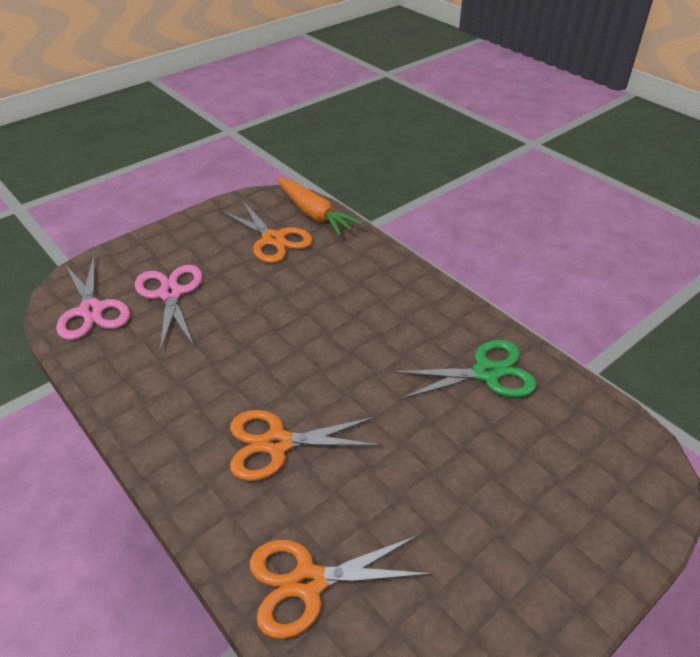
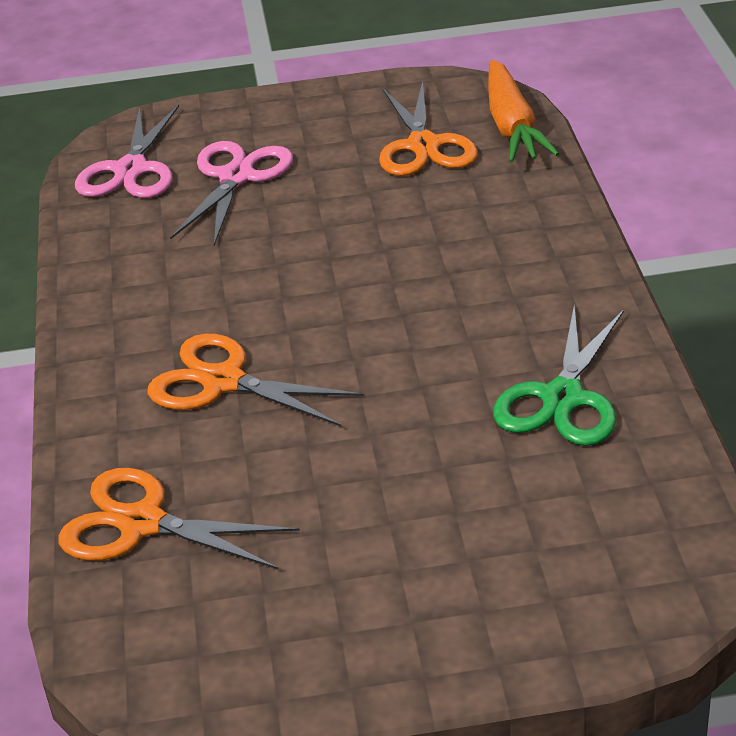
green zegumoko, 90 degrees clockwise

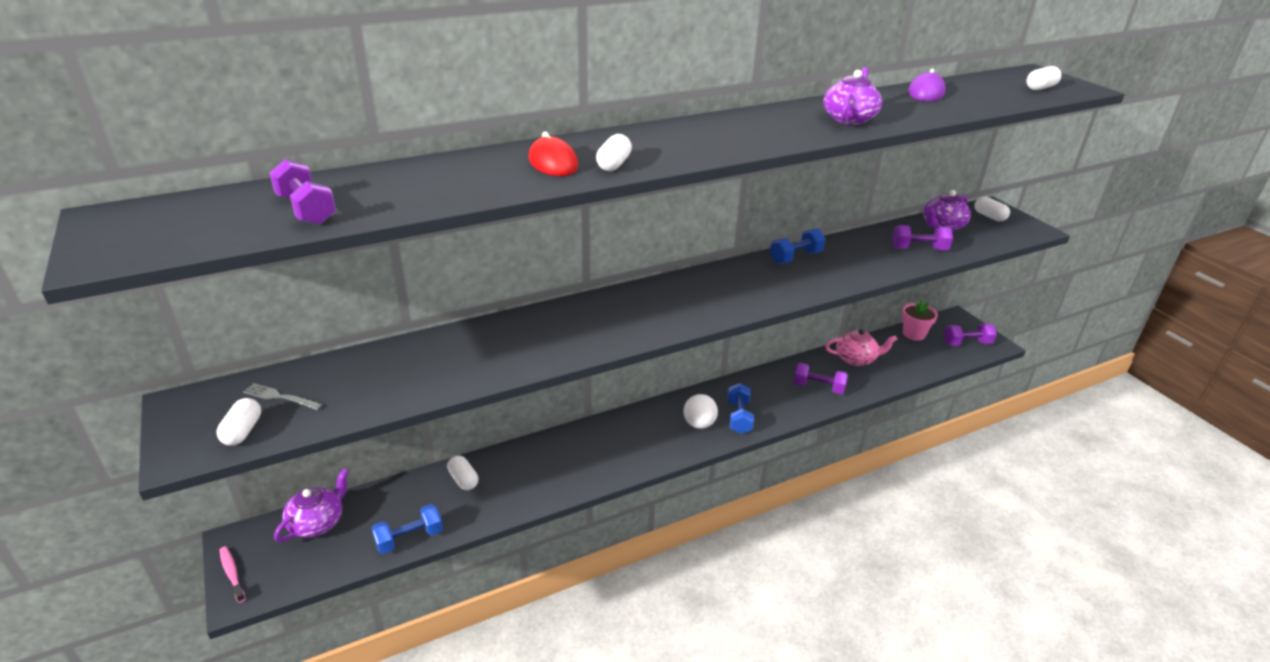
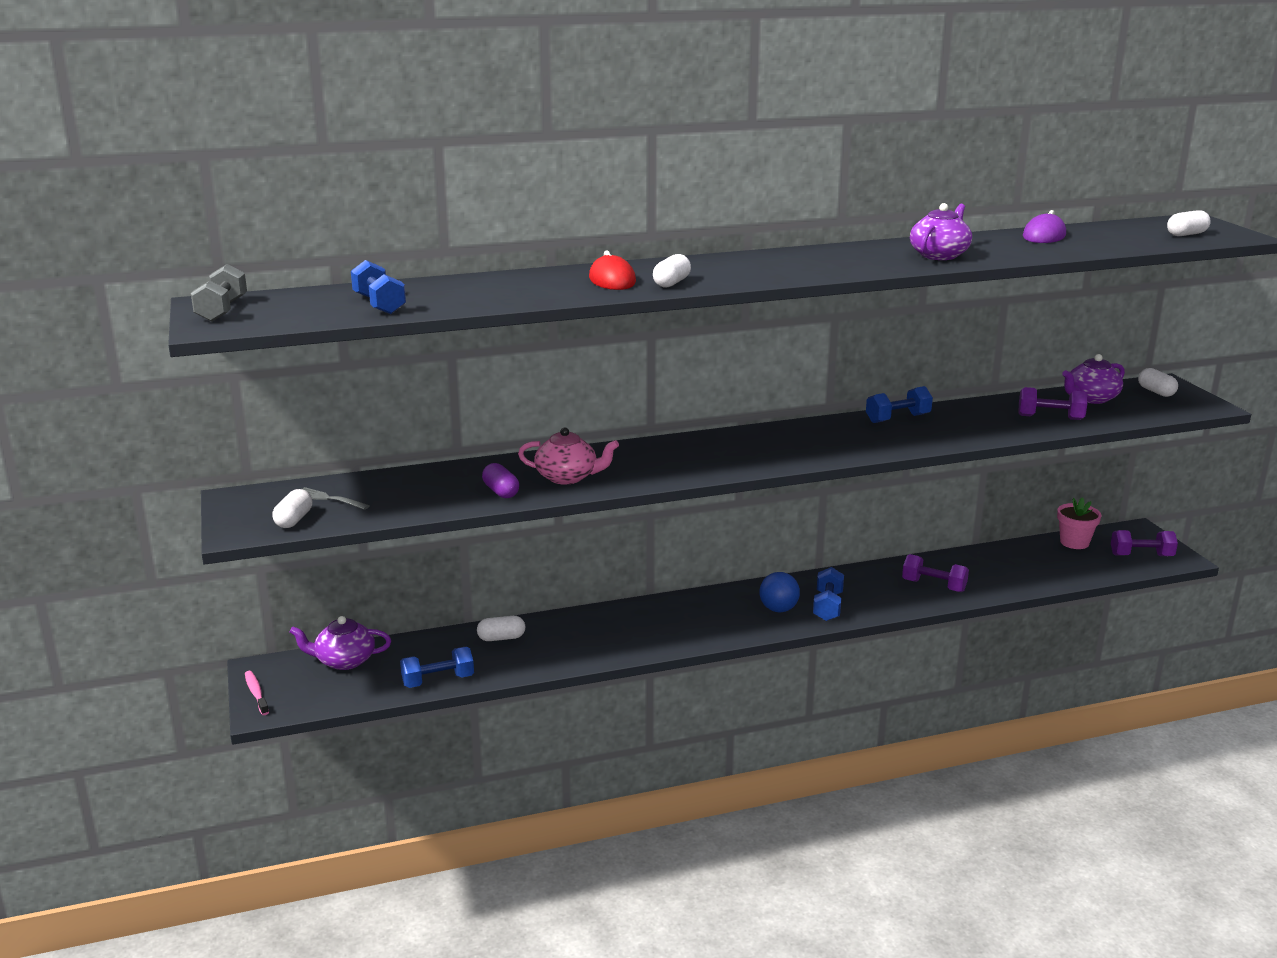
- → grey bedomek
- → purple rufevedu
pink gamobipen, shifted
purple bedomek (no. 1 from left) → blue bedomek (no. 1 from left)
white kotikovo → blue kotikovo
purple gamobipen (no. 1 from left), 135 degrees counterclockwise
white rufevedu (no. 2 from left), 75 degrees counterclockwise

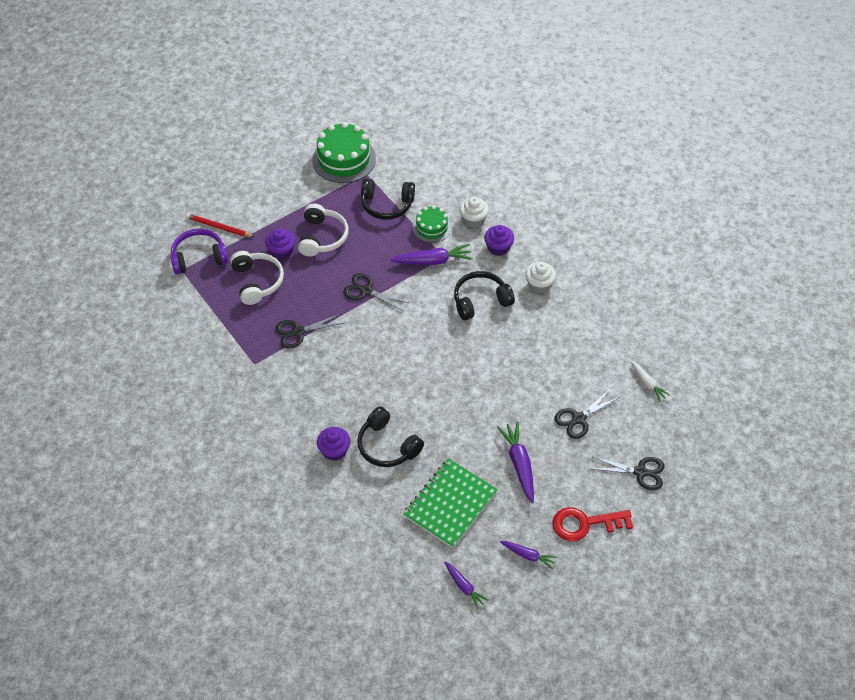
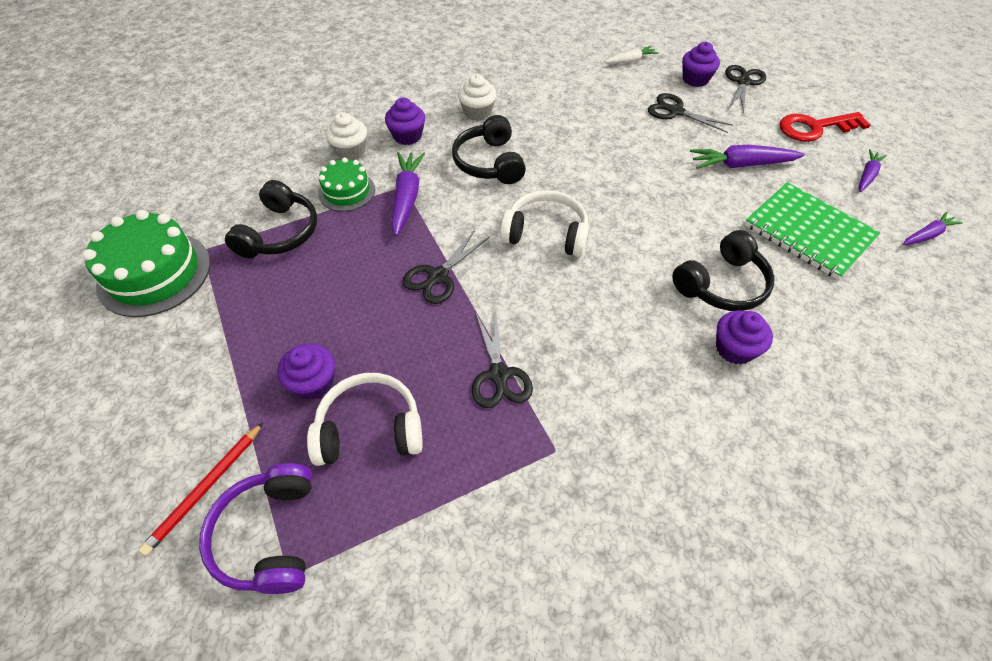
- → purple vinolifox (no. 3 from left)
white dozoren (no. 2 from left), shifted
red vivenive, 75 degrees clockwise
black zegumoko (no. 3 from left), 150 degrees clockwise

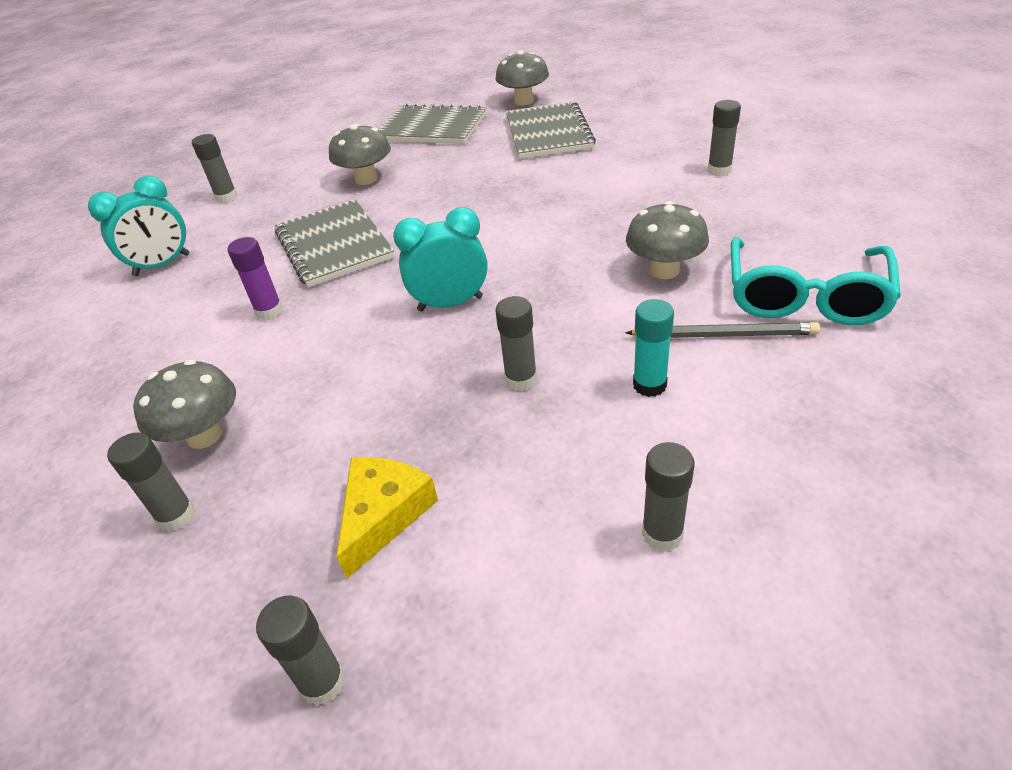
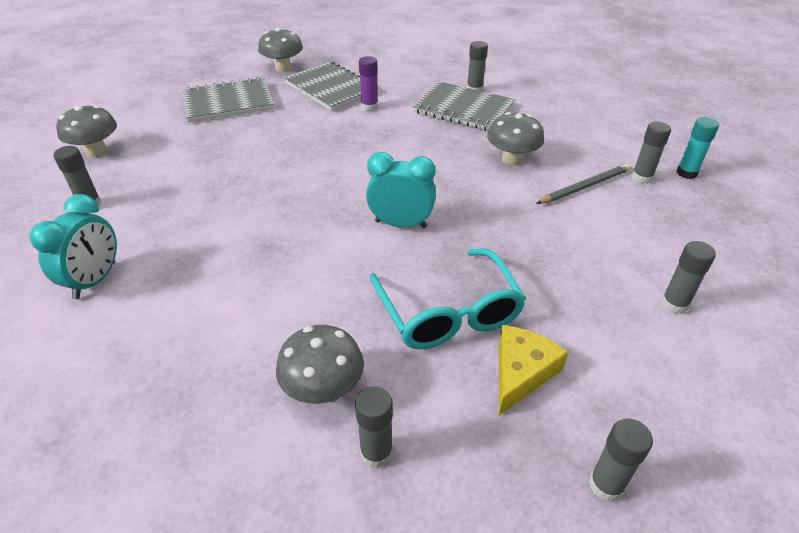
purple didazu, shifted
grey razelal (no. 1 from left in the first image) → grey razelal (no. 3 from left), shifted
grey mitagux (no. 2 from left in the first image) → grey mitagux (no. 1 from left), shifted
grey didazu (no. 4 from left in the first image) → grey didazu (no. 5 from left), shifted
turquoise didazu, shifted
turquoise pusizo, shifted
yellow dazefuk, 45 degrees clockwise
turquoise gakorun (no. 2 from left), 60 degrees clockwise

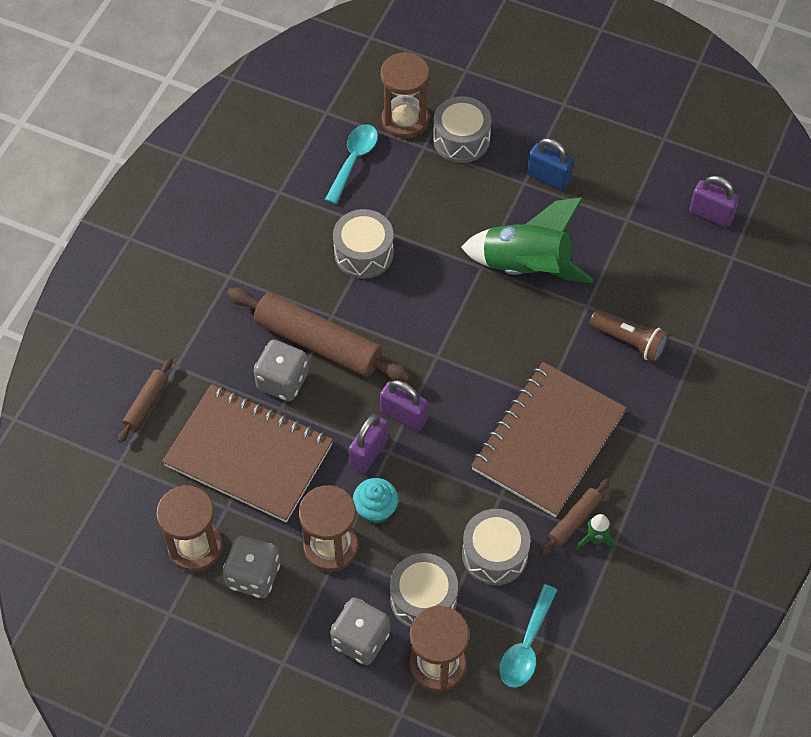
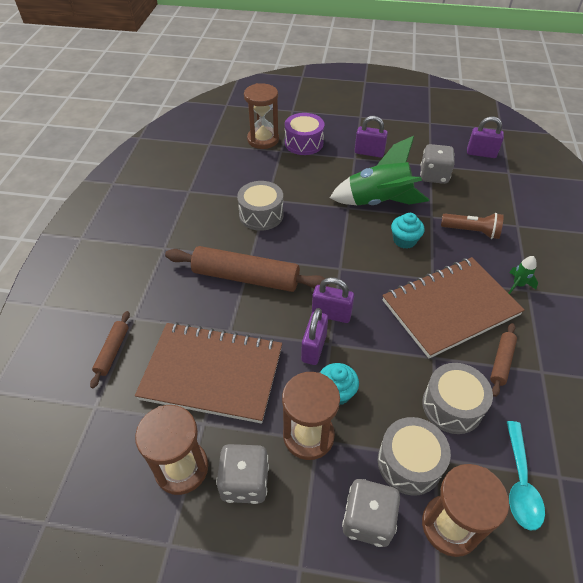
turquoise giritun (no. 1 from left) → -
- → turquoise vinolifox (no. 2 from left)
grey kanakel (no. 2 from left in the first image) → grey kanakel (no. 3 from left), shifted
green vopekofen (no. 2 from left), shifted
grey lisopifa (no. 3 from left) → purple lisopifa
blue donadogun → purple donadogun (no. 3 from left)
brown razelal (no. 2 from left), 45 degrees clockwise

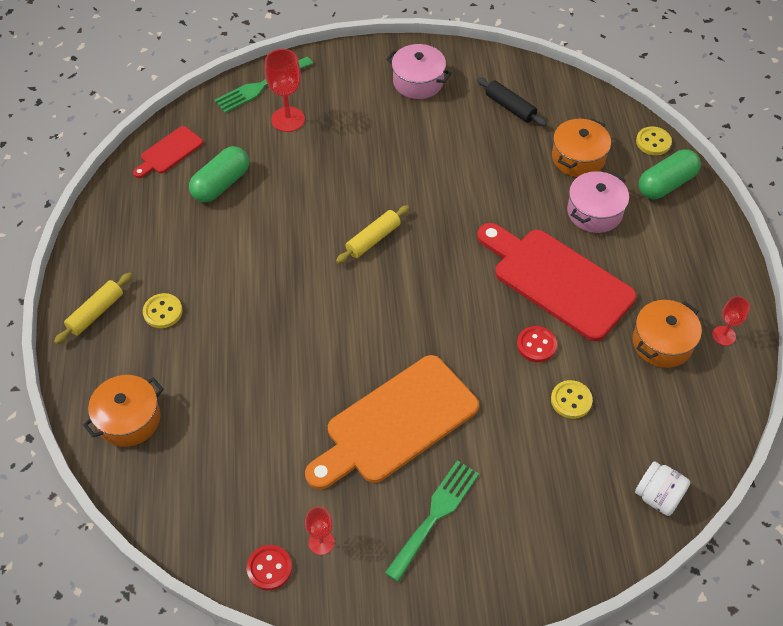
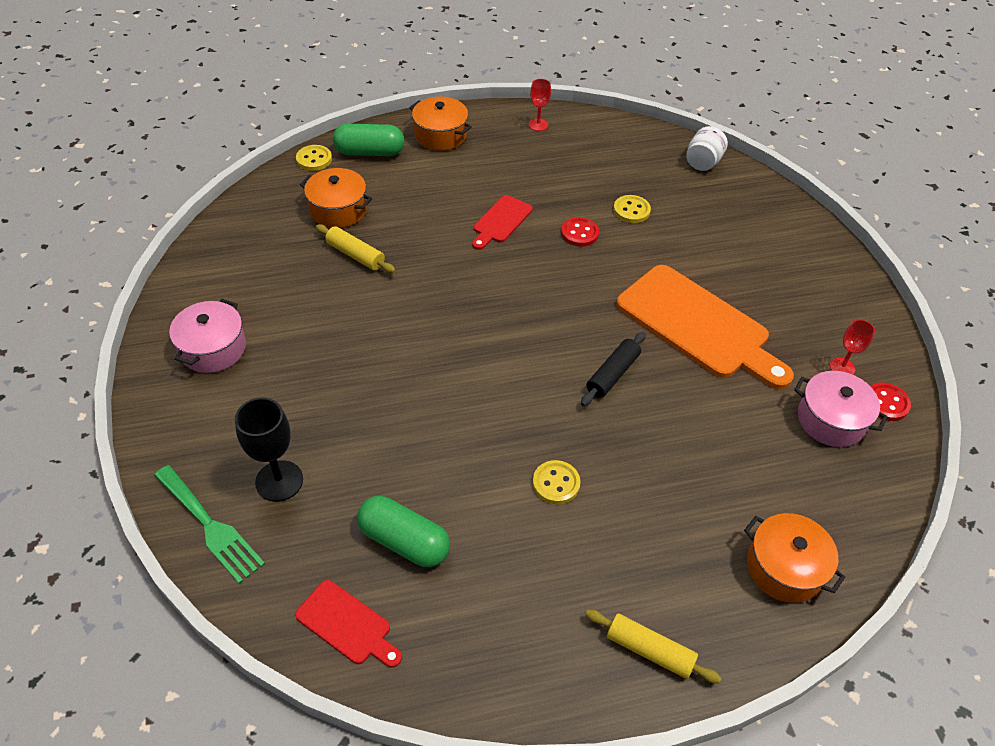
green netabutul (no. 2 from left) → -
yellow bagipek (no. 1 from left in the first image) → yellow bagipek (no. 2 from left), shifted
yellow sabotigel (no. 2 from left in the first image) → yellow sabotigel (no. 1 from left), shifted
black sabotigel, shifted
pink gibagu (no. 2 from left), shifted
orange gibagu (no. 3 from left in the first image) → orange gibagu (no. 2 from left), shifted
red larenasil (no. 1 from left) → black larenasil
green rufevedu (no. 2 from left in the first image) → green rufevedu (no. 1 from left), 45 degrees counterclockwise
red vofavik (no. 2 from left), x0.49

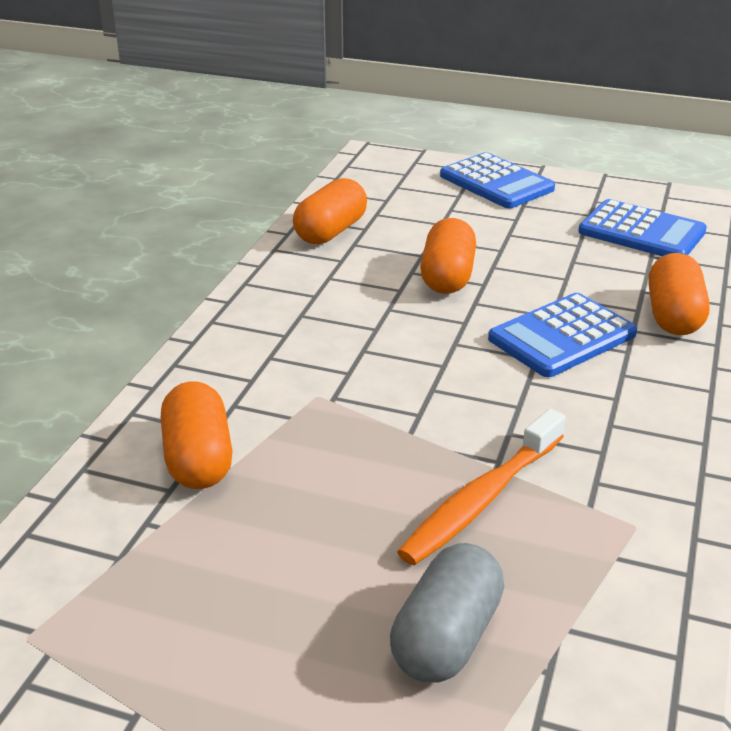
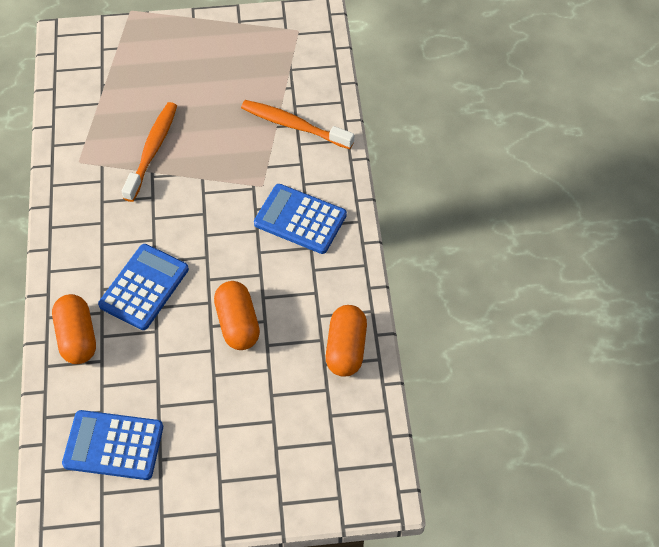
grey rufevedu → -
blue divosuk (no. 1 from left in the first image) → blue divosuk (no. 3 from left), shifted
orange rufevedu (no. 1 from left) → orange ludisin (no. 2 from left)

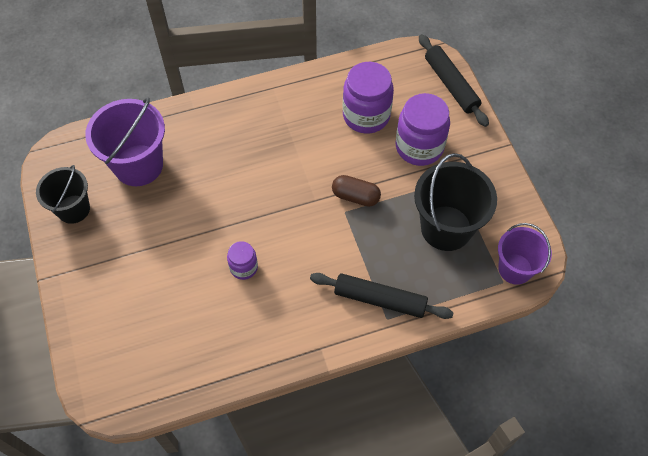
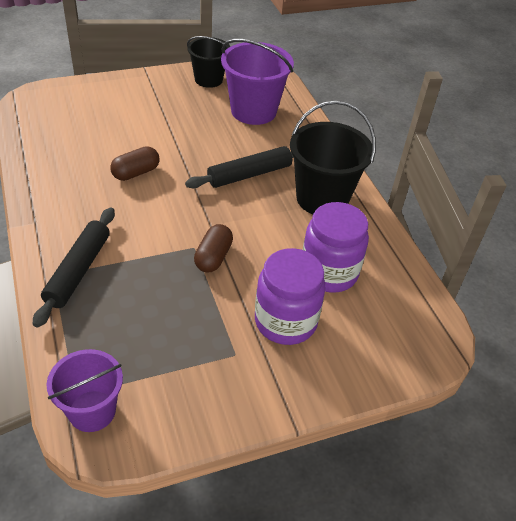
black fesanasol (no. 2 from left), shifted
black sabotigel (no. 2 from left), shifted
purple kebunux (no. 1 from left) → brown rufevedu (no. 1 from left)

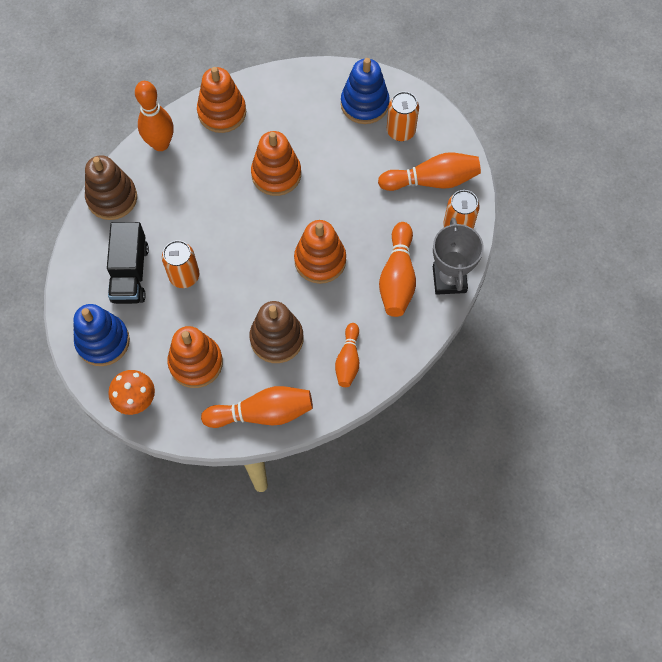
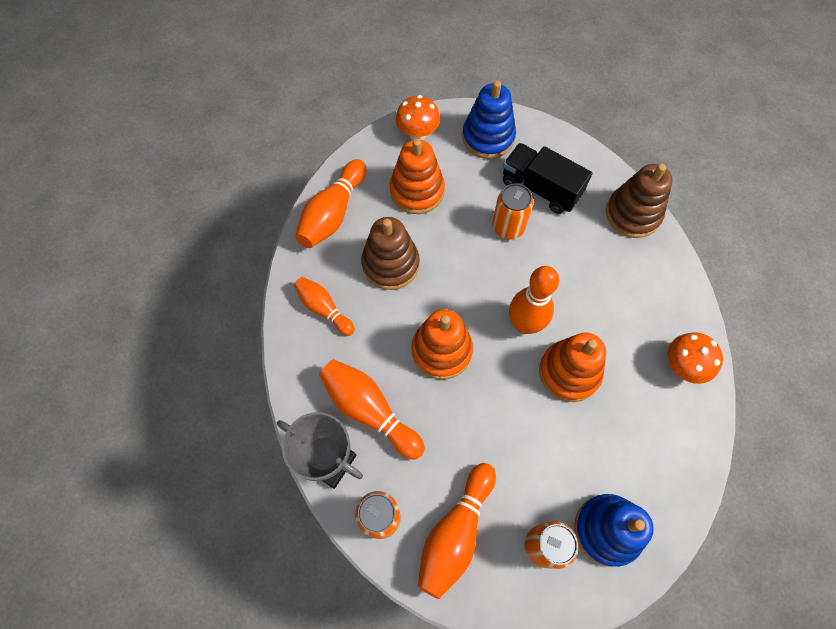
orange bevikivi (no. 1 from left in the first image) → orange bevikivi (no. 5 from left), shifted
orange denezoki (no. 2 from left) → orange mitagux (no. 2 from left)

